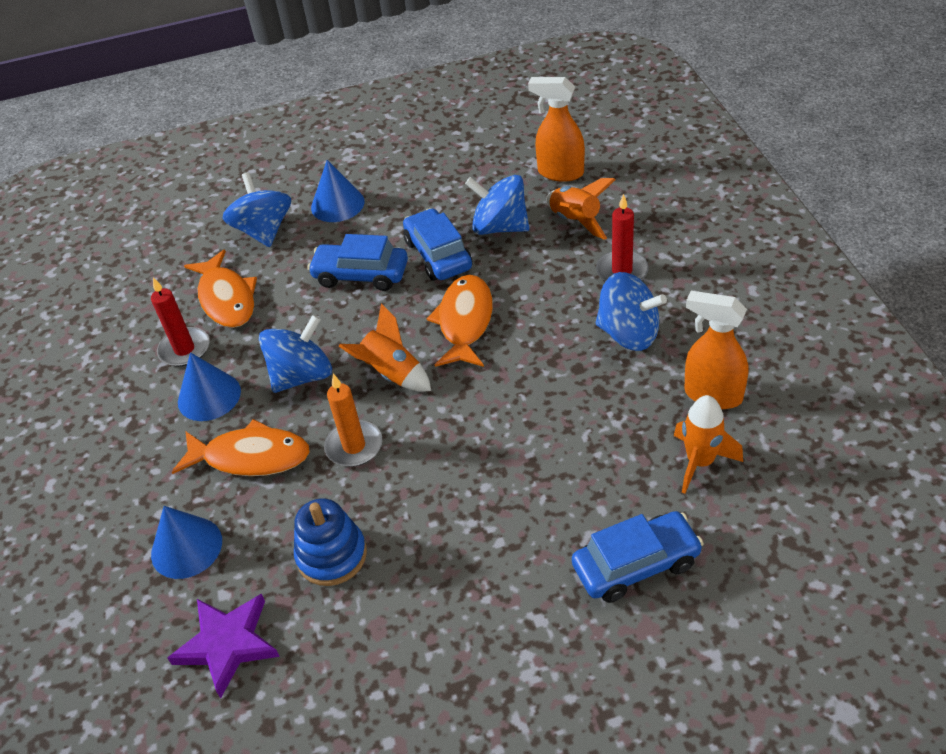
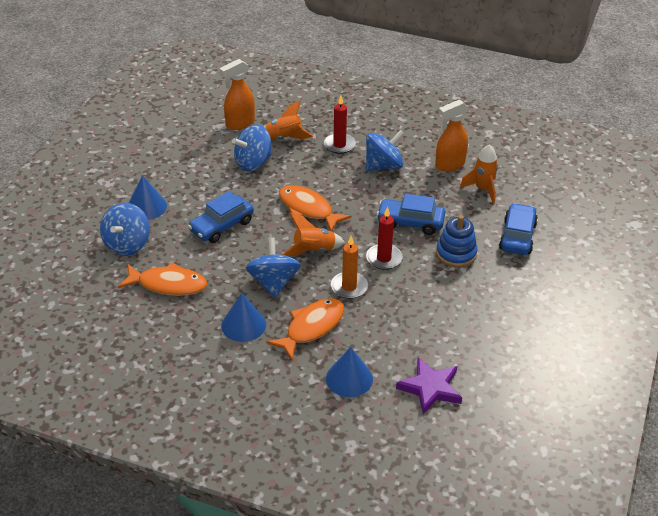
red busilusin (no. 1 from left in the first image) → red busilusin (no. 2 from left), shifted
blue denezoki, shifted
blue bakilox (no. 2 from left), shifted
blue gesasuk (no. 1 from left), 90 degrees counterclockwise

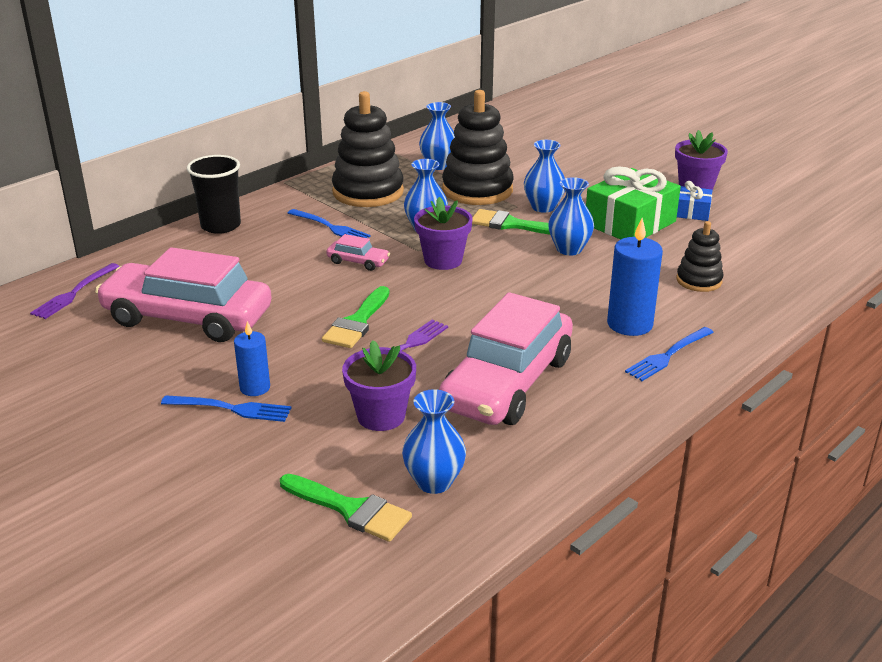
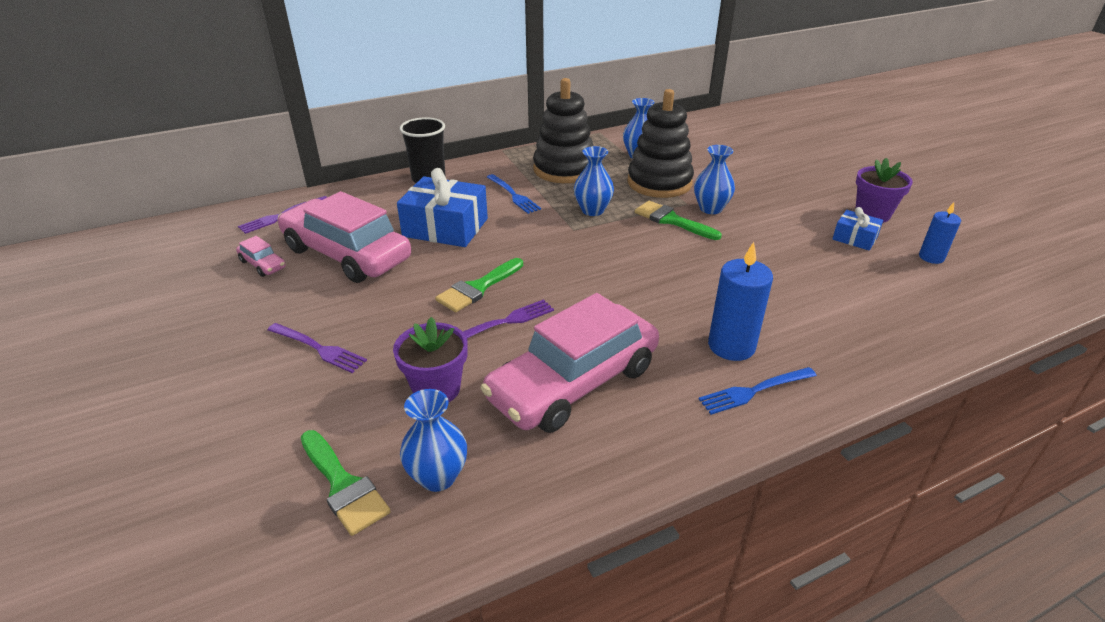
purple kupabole (no. 2 from left) → -
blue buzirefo (no. 5 from left) → -
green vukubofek → -
black denezoki (no. 3 from left) → -
- → blue vukubofek (no. 1 from left)
blue busilusin (no. 1 from left in the first image) → blue busilusin (no. 2 from left), shifted
pink bakilox (no. 2 from left in the first image) → pink bakilox (no. 1 from left), shifted
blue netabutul (no. 1 from left) → purple netabutul (no. 2 from left)

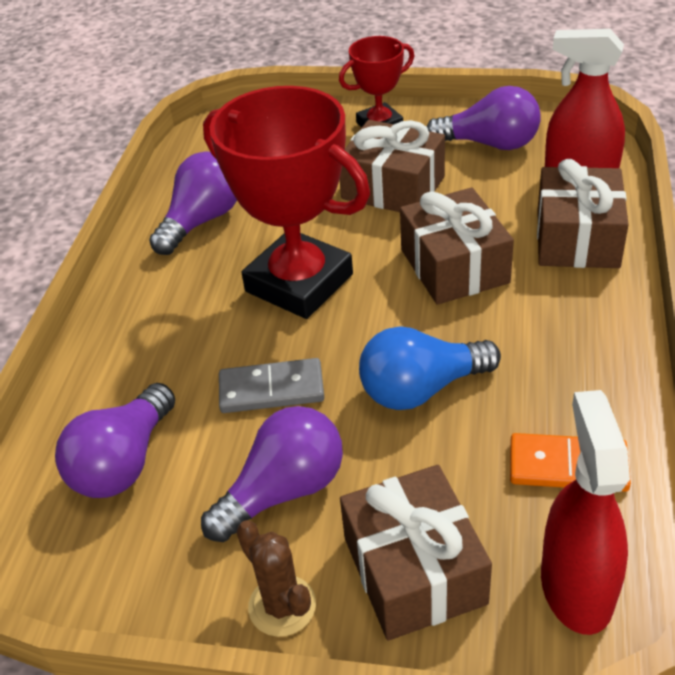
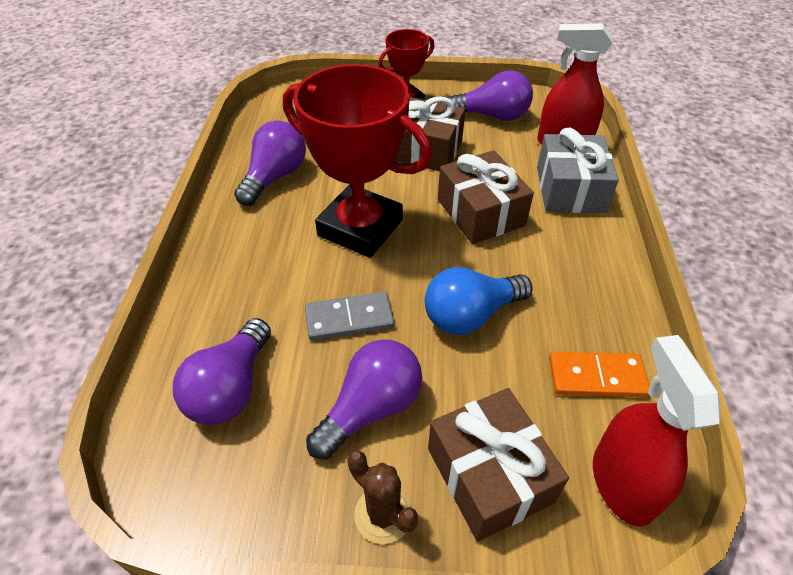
brown vukubofek (no. 4 from left) → grey vukubofek

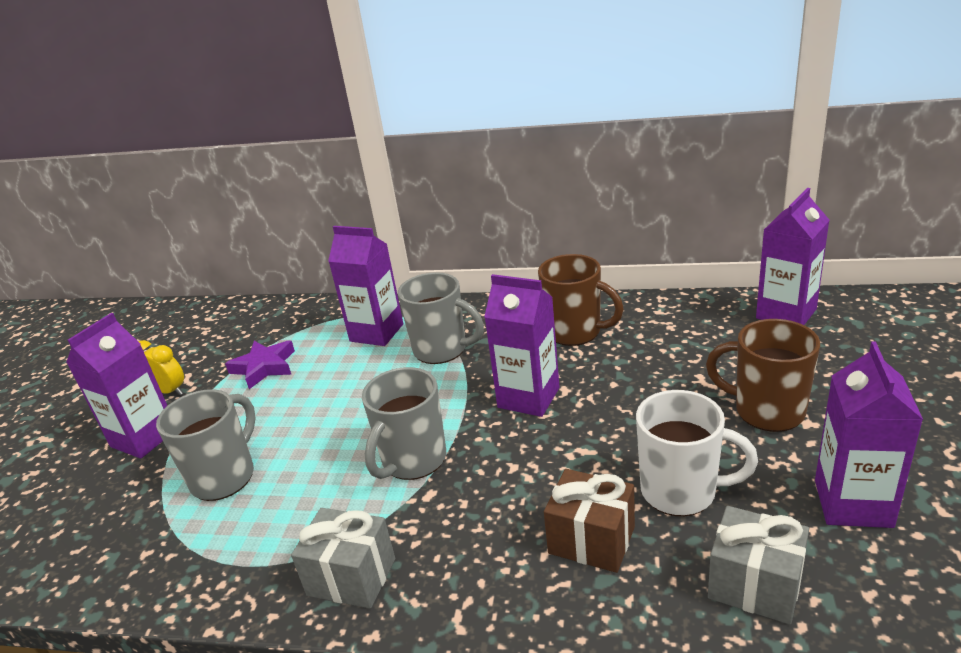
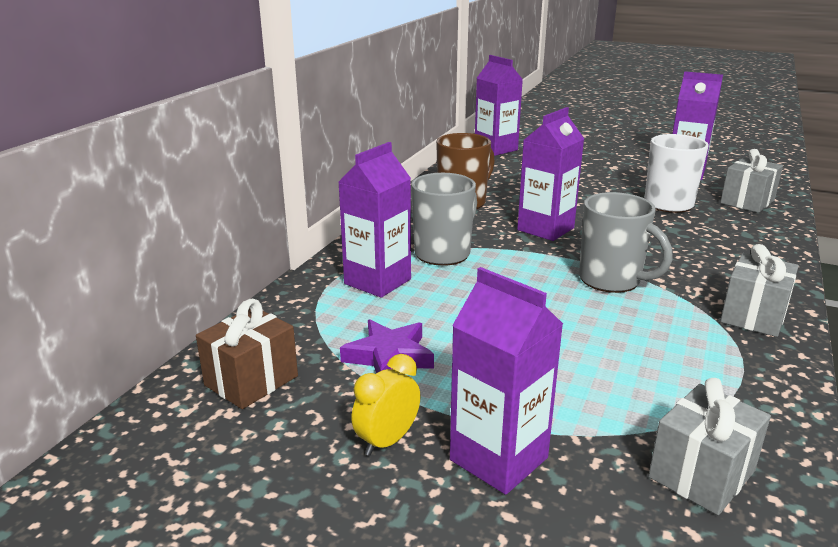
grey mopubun (no. 1 from left) → -
brown mopubun (no. 2 from left) → -
- → grey vukubofek (no. 1 from left)
brown vukubofek, shifted

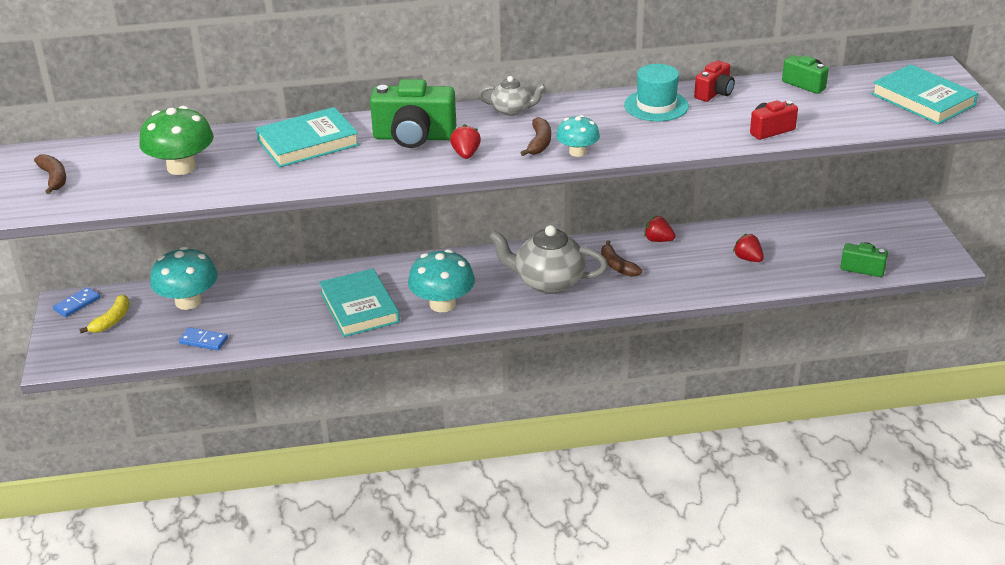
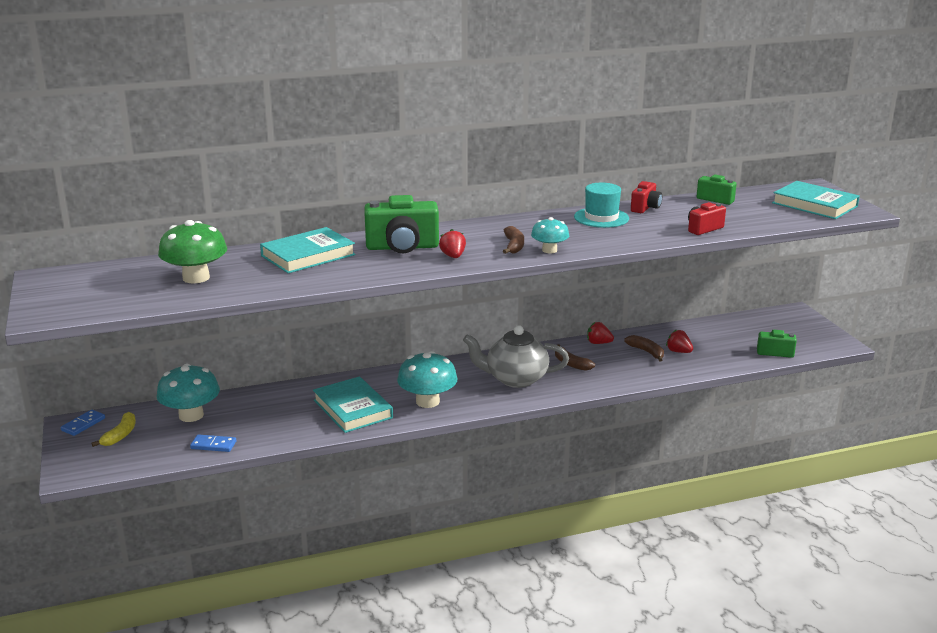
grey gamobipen (no. 1 from left) → -
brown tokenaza (no. 1 from left in the first image) → brown tokenaza (no. 3 from left), shifted

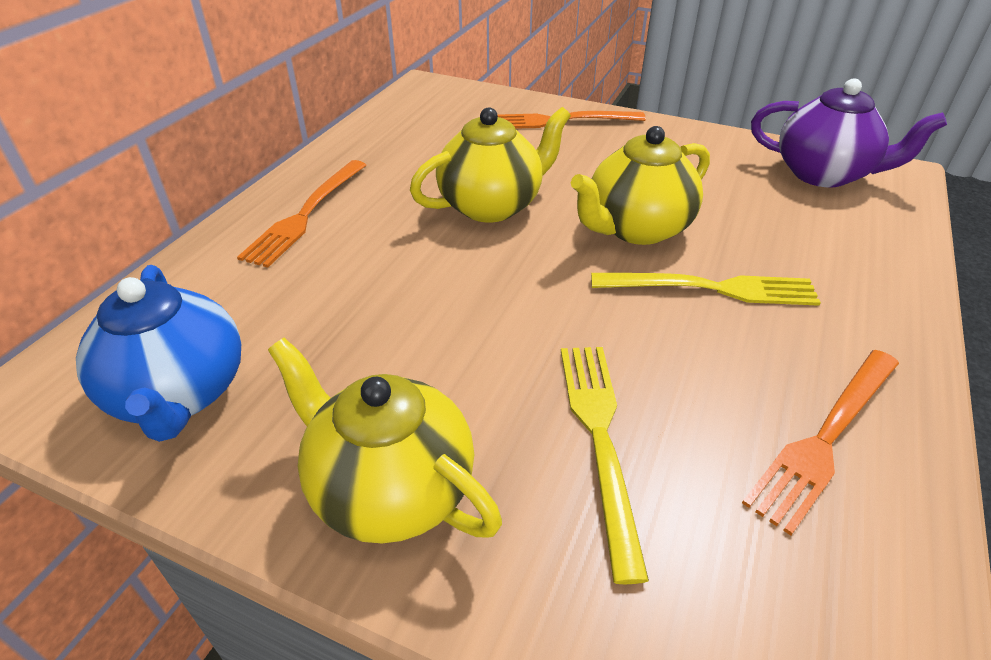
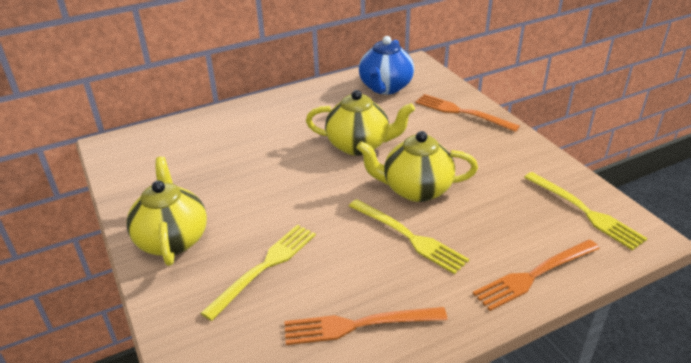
blue gamobipen, shifted
orange netabutul (no. 1 from left in the first image) → orange netabutul (no. 3 from left), shifted
purple gamobipen → yellow netabutul (no. 3 from left)

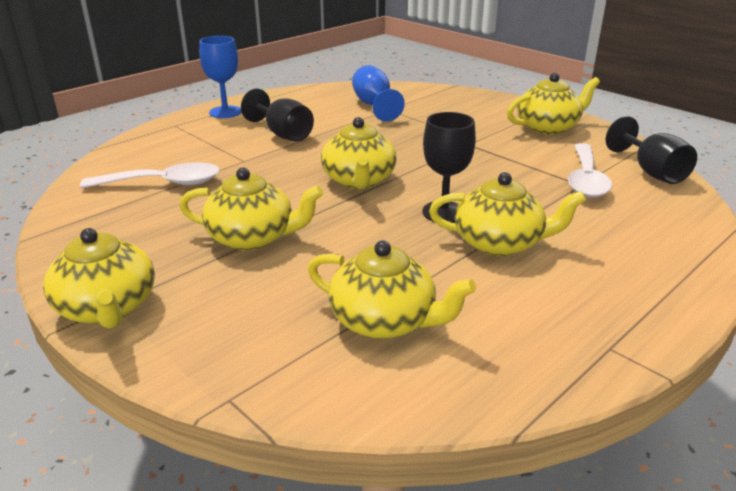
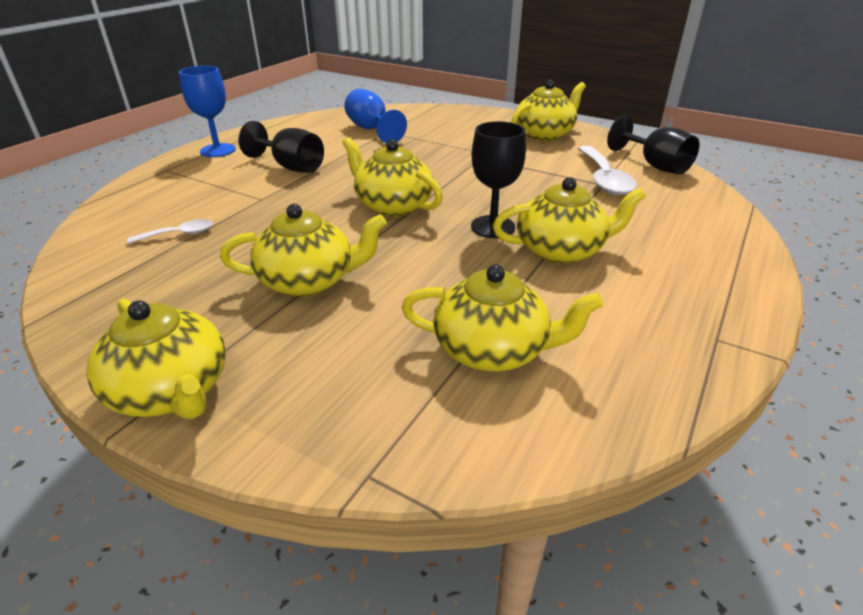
yellow gamobipen (no. 3 from left), 150 degrees clockwise
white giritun (no. 1 from left), x0.53

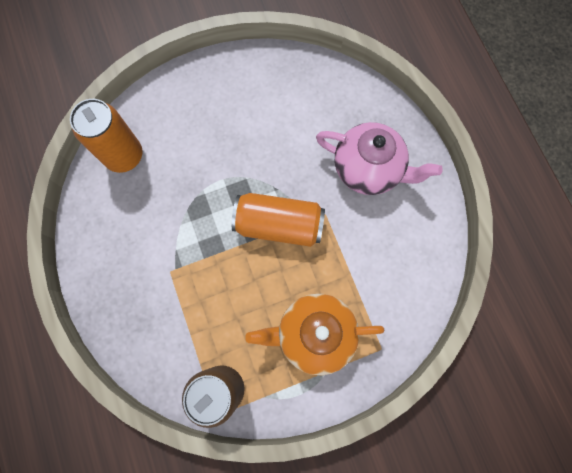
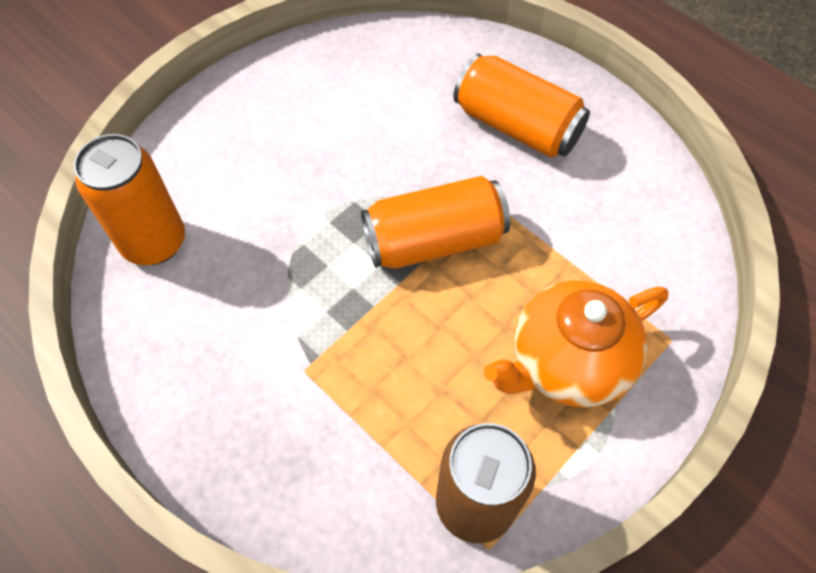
pink gamobipen → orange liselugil (no. 3 from left)

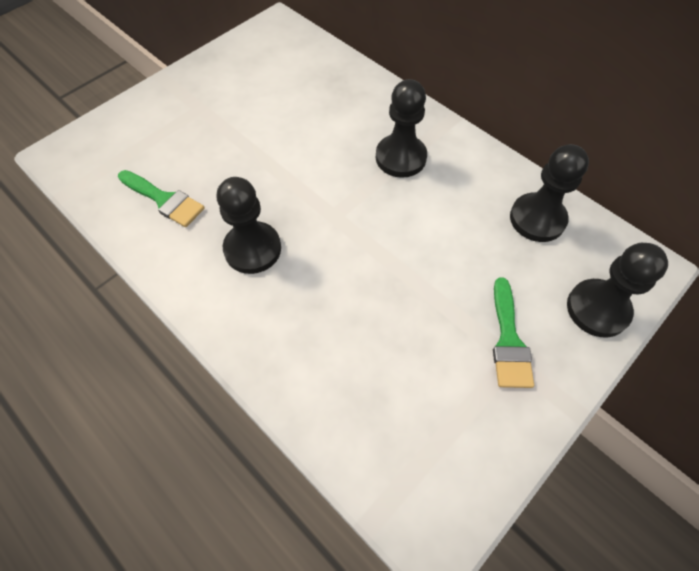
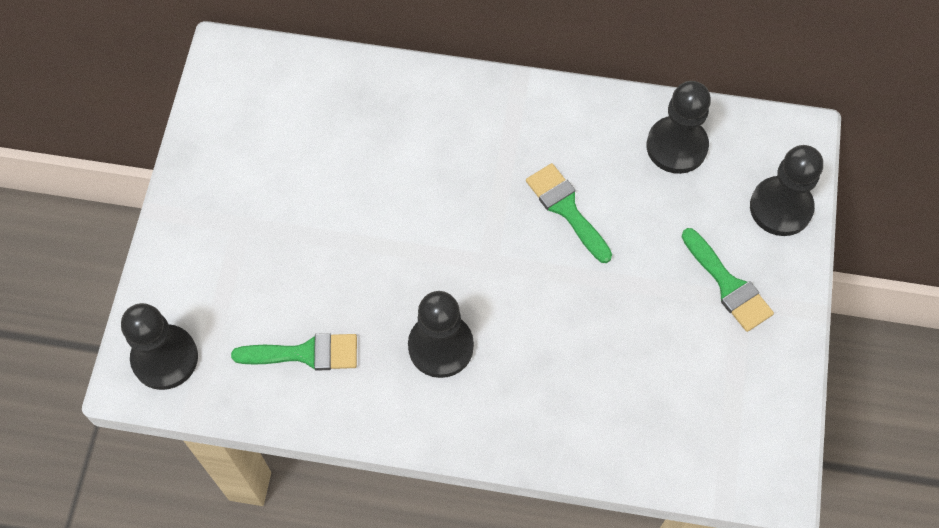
- → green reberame (no. 2 from left)
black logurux (no. 2 from left in the first image) → black logurux (no. 1 from left), shifted

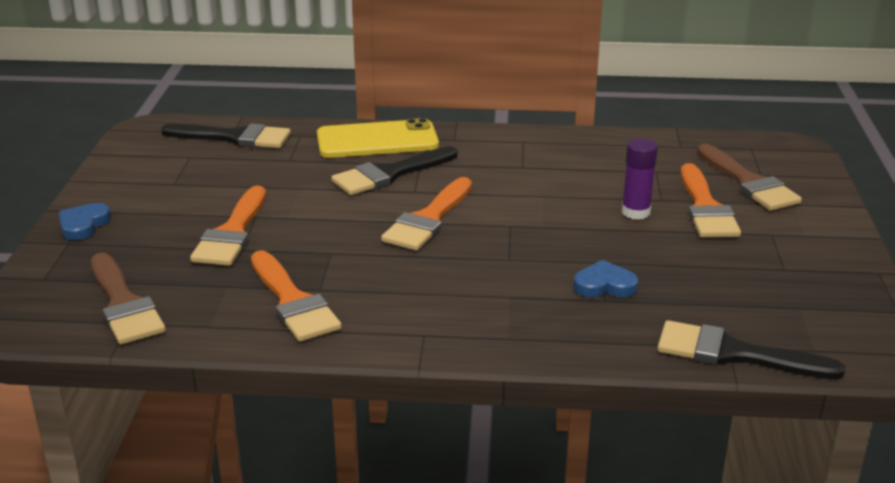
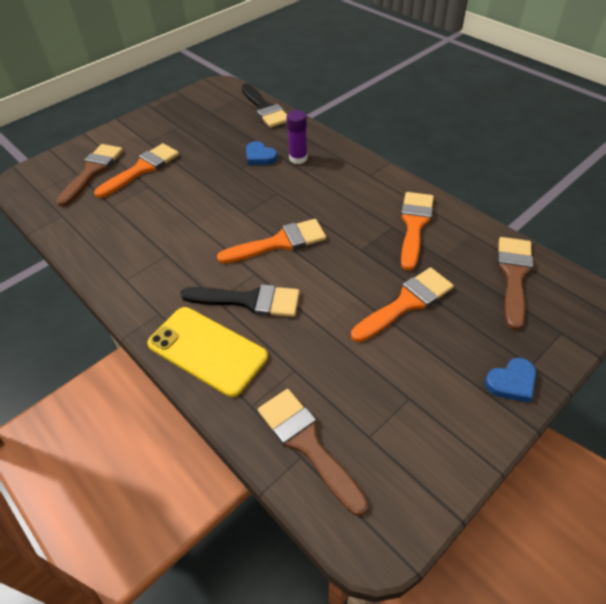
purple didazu, shifted
black reberame (no. 1 from left) → brown reberame (no. 2 from left)

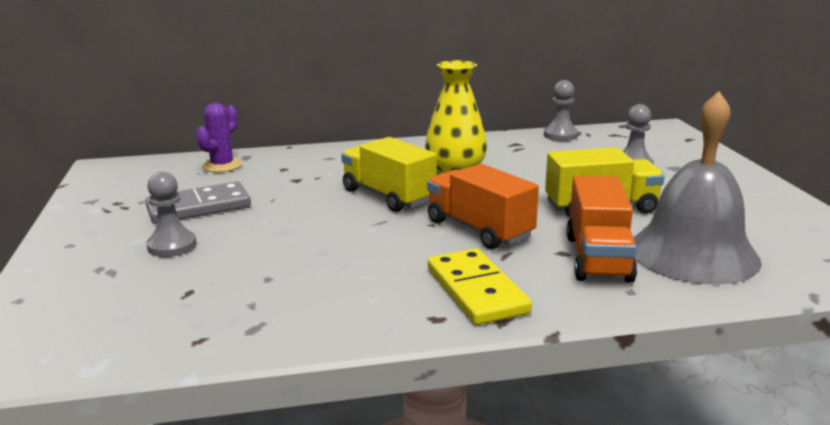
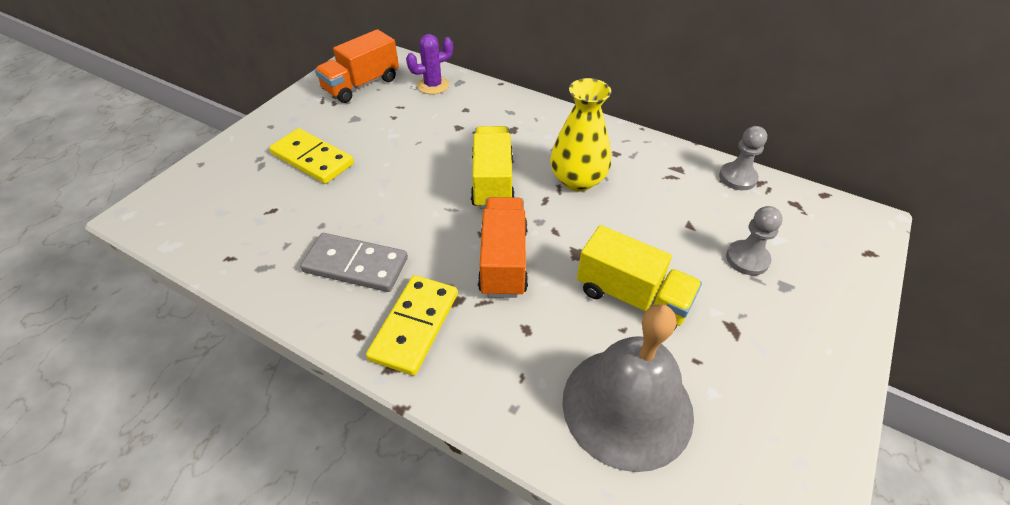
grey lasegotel, shifted
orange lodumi (no. 2 from left in the first image) → orange lodumi (no. 1 from left), shifted
grey logurux (no. 1 from left) → yellow lasegotel (no. 1 from left)

